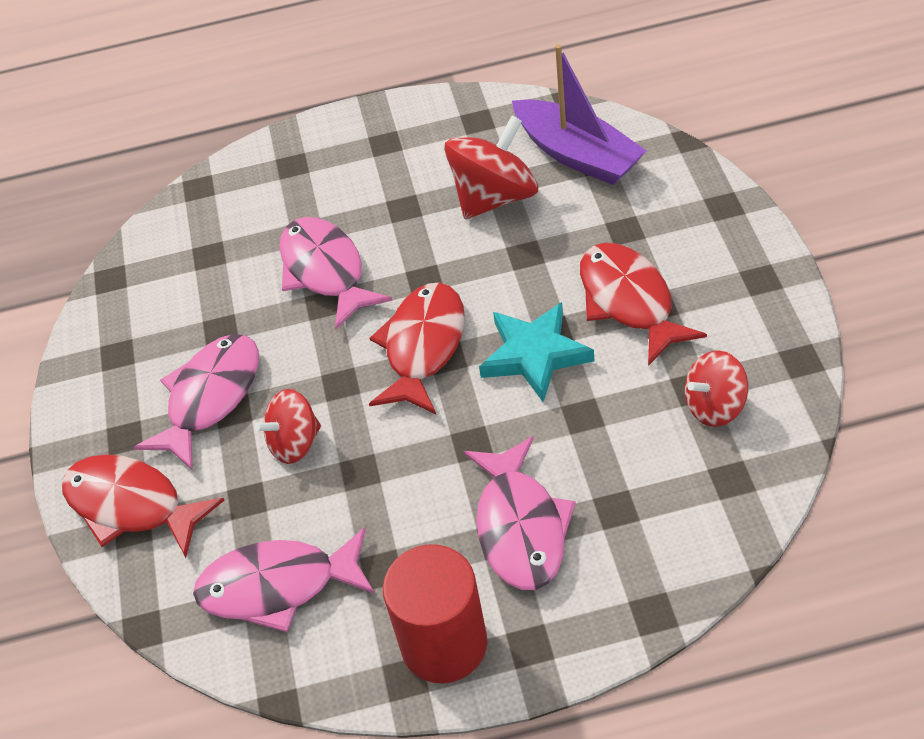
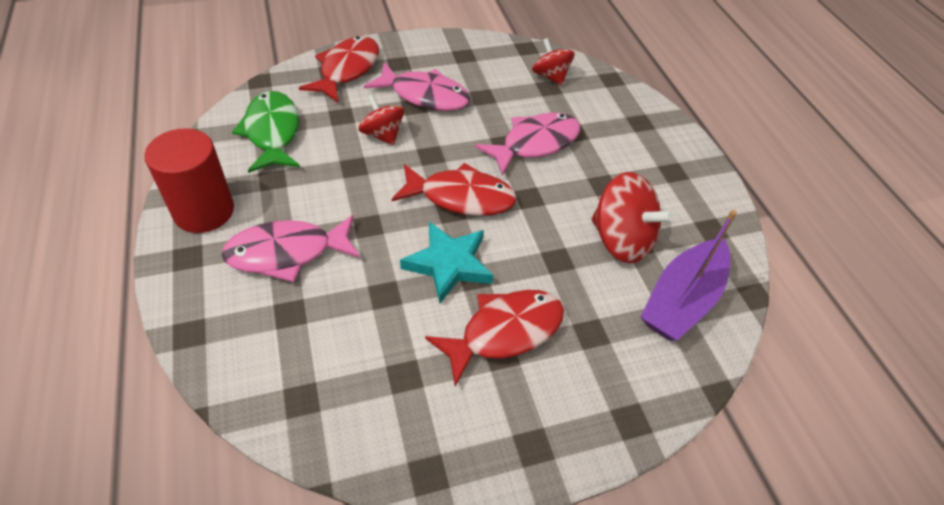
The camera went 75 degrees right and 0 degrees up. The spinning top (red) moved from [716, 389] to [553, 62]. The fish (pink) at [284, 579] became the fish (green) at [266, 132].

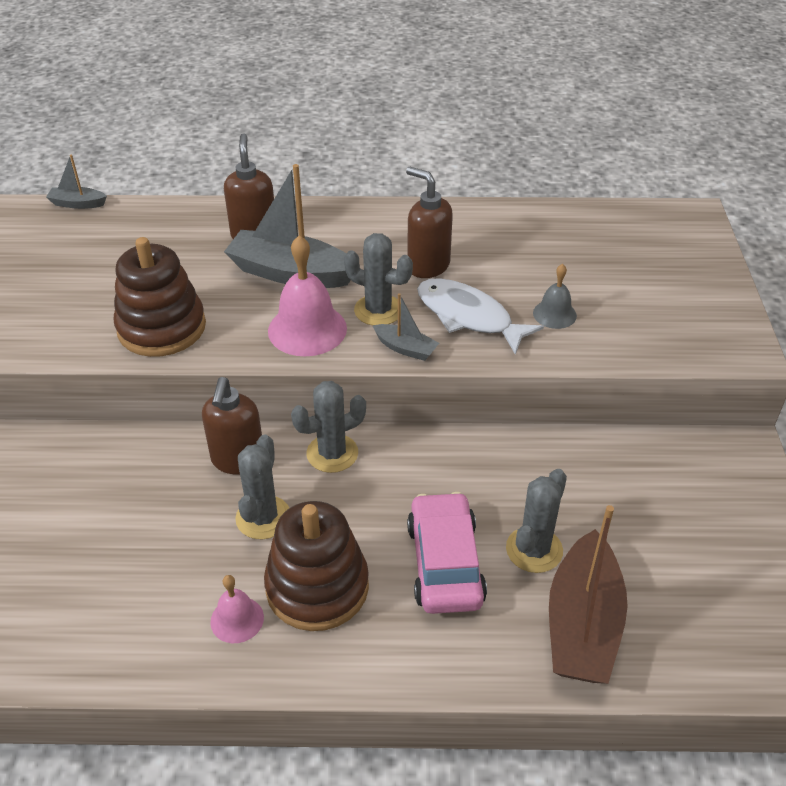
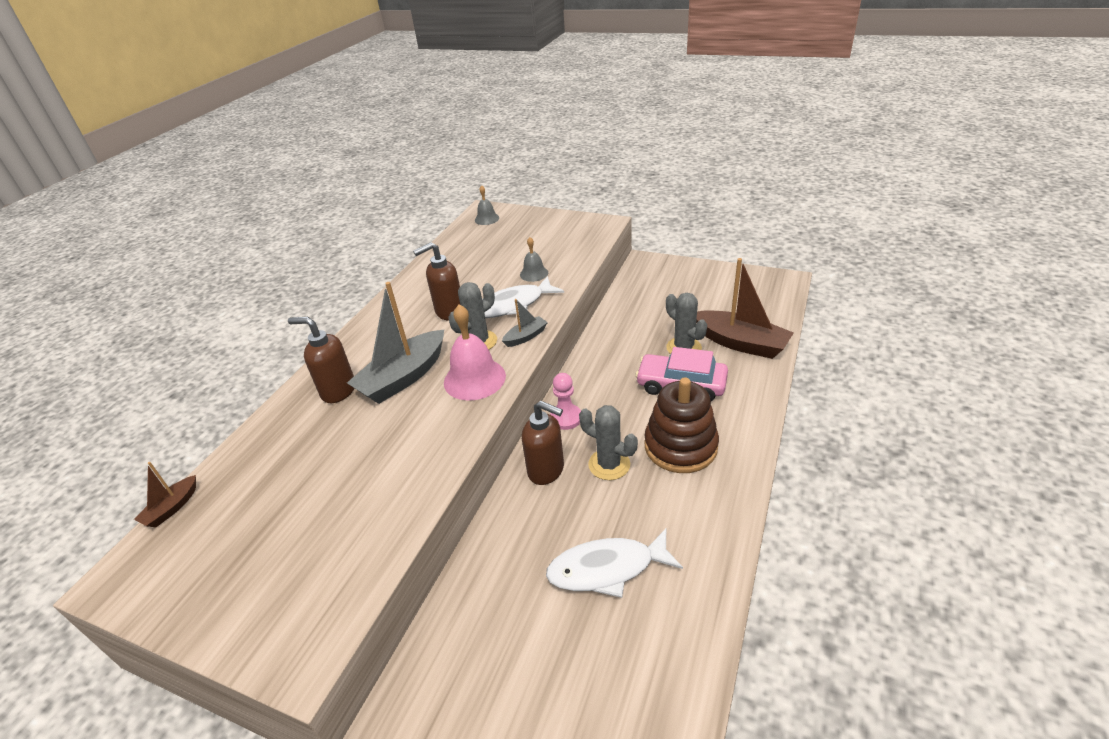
The camera went 65 degrees left and 5 degrees down. The stacking toy (brown) at [159, 297] disappeared. The bell (pink) at [237, 609] disappeared. The bell (grey) at [487, 205] appeared. The fish (white) at [614, 563] appeared. The cactus (grey) at [328, 427] was replaced by the pawn (pink) at [565, 401]. The boat (grey) at [76, 181] became the boat (brown) at [165, 495].

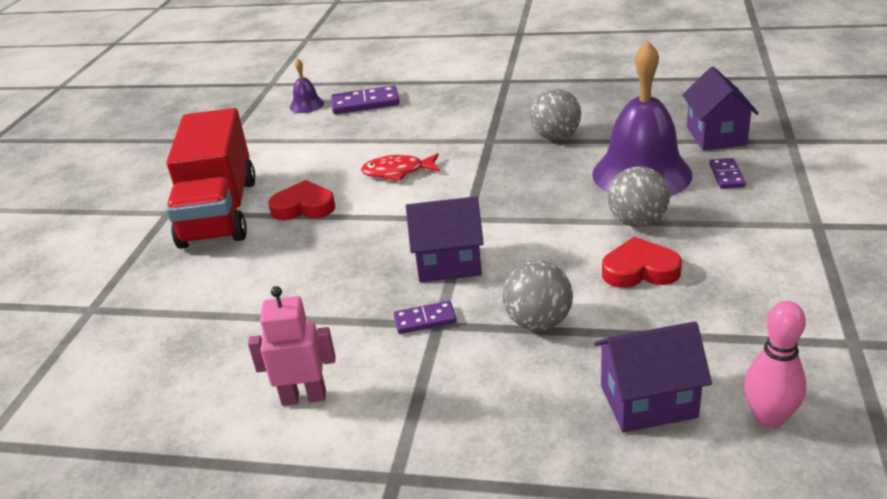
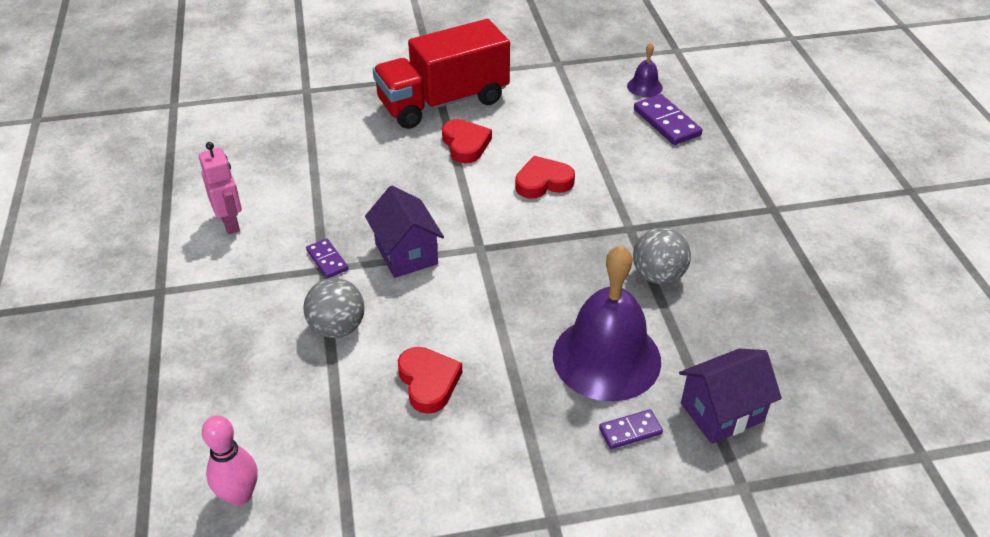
The camera went 65 degrees right and 10 degrees up. The house (purple) at [653, 376] disappeared. The ball (grey) at [639, 196] disappeared. The fish (red) at [400, 167] was replaced by the heart (red) at [545, 177].

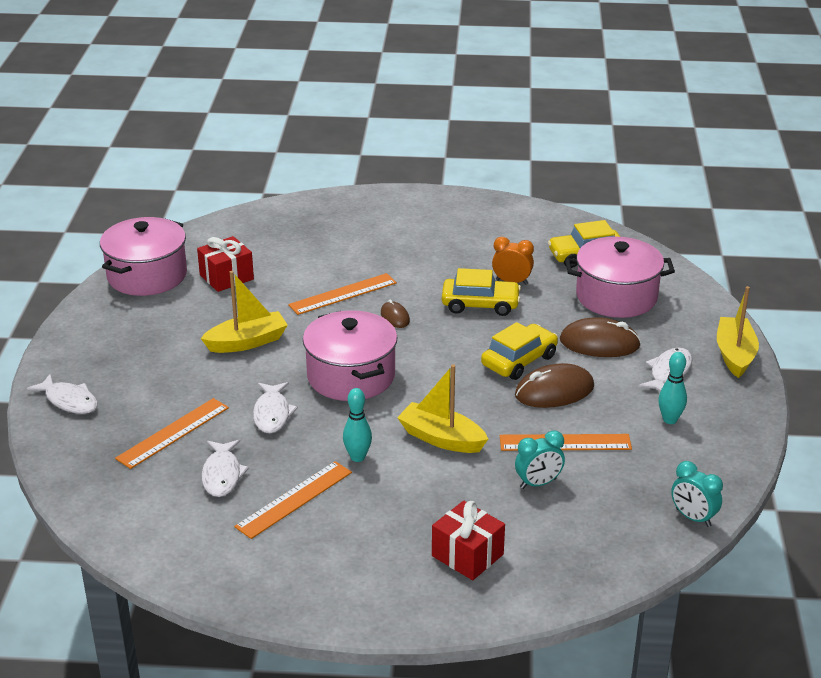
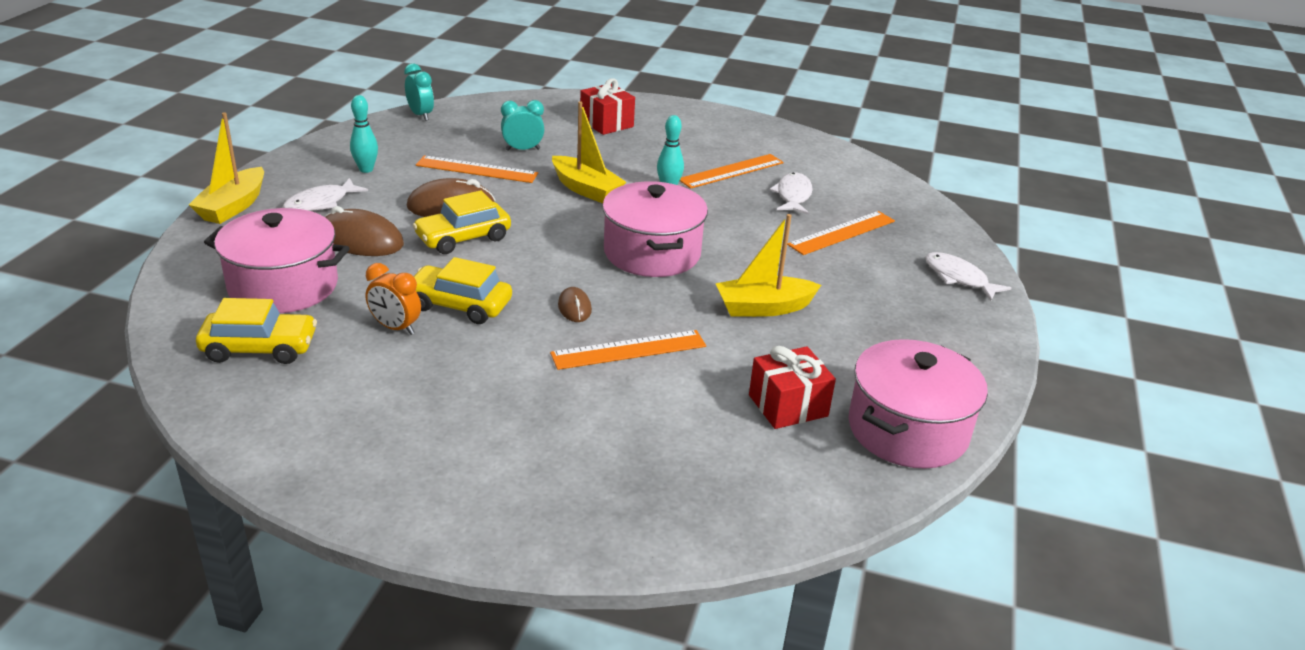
The camera went 170 degrees left and 0 degrees up. The fish (white) at [275, 407] disappeared.

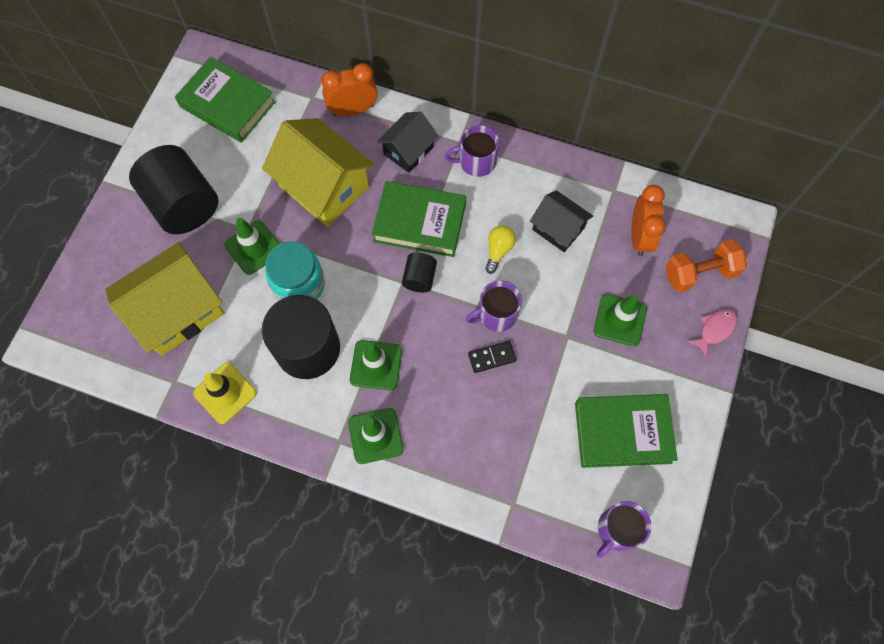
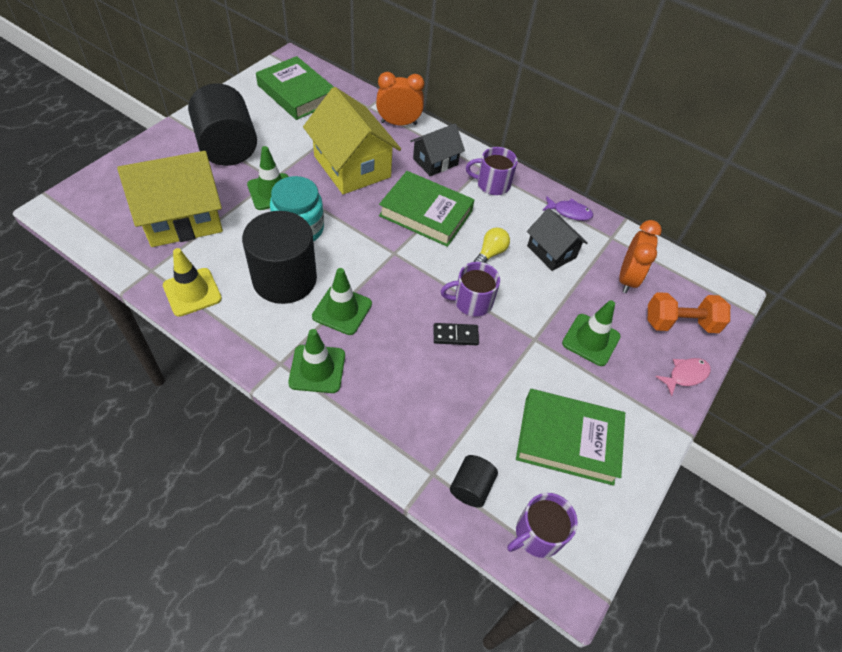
The camera went 10 degrees right and 15 degrees down. The fish (purple) at [567, 208] appeared. The cylinder (black) moved from [419, 273] to [474, 481].

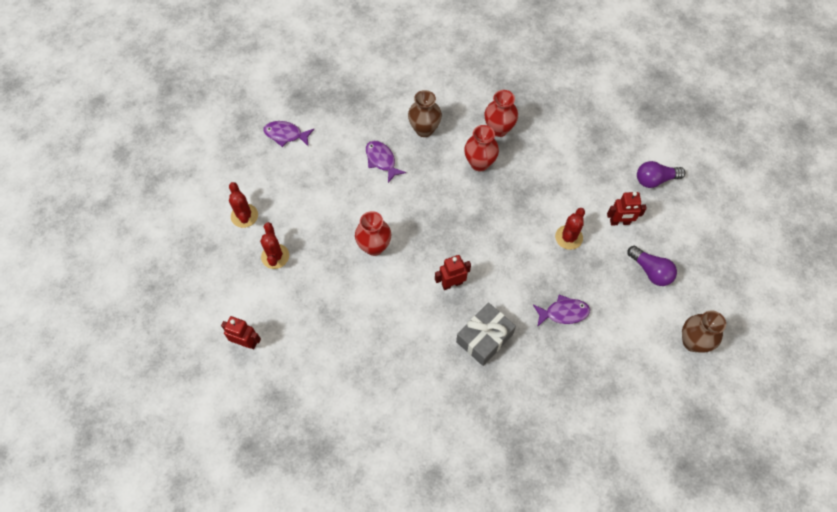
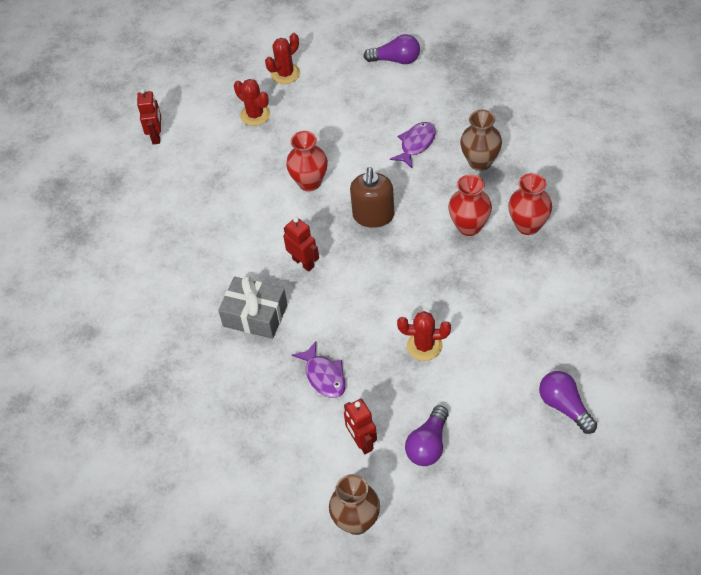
The camera went 70 degrees right and 10 degrees down. The soap dispenser (brown) at [372, 197] appeared. The robot (red) moved from [627, 209] to [360, 426]. The fish (purple) at [288, 134] was replaced by the light bulb (purple) at [391, 49]. The cactus (red) at [274, 245] turned 75 degrees clockwise.

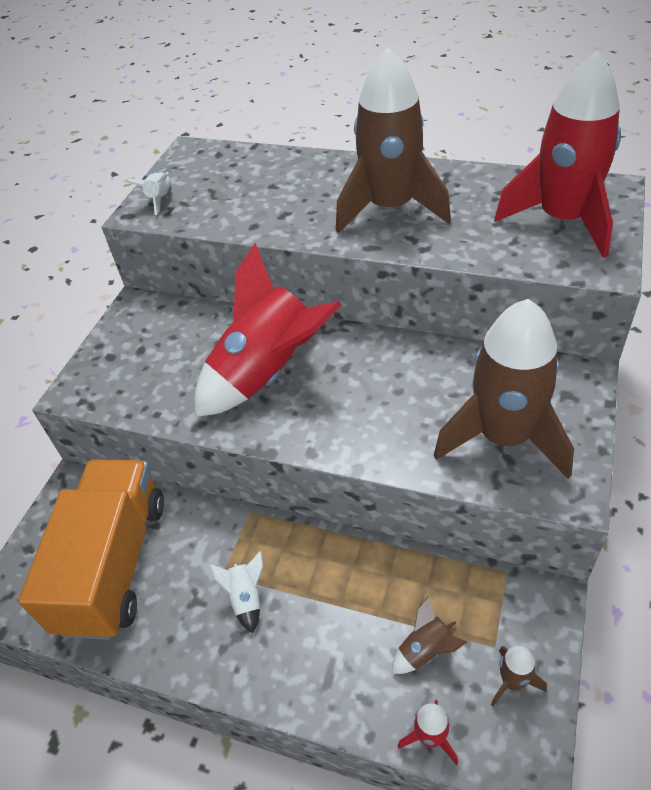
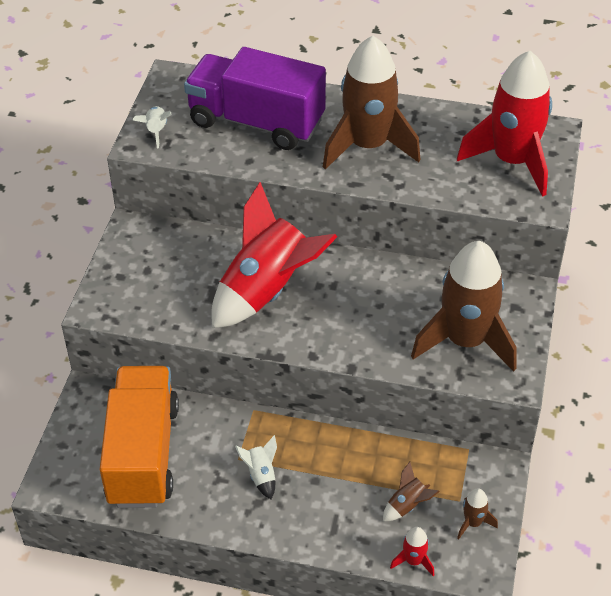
The camera went 10 degrees left and 0 degrees up. The truck (purple) at [255, 98] appeared.

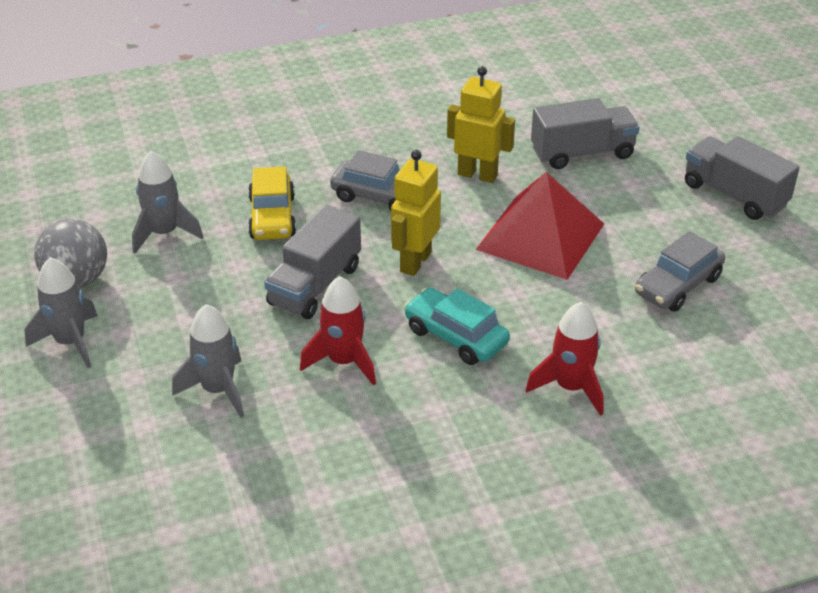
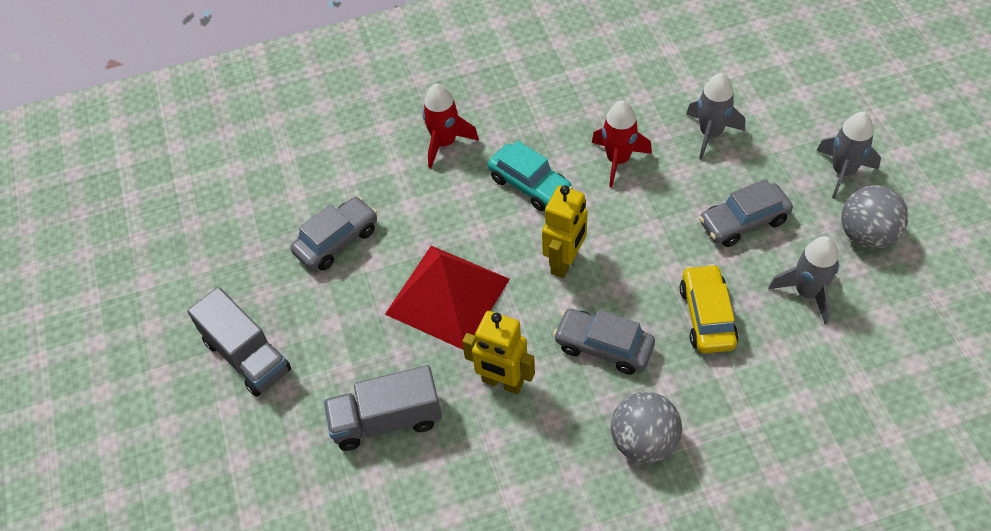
The camera went 175 degrees left and 15 degrees up. The truck (grey) at [312, 262] disappeared. The ball (grey) at [646, 427] appeared. The car (grey) at [746, 213] appeared.

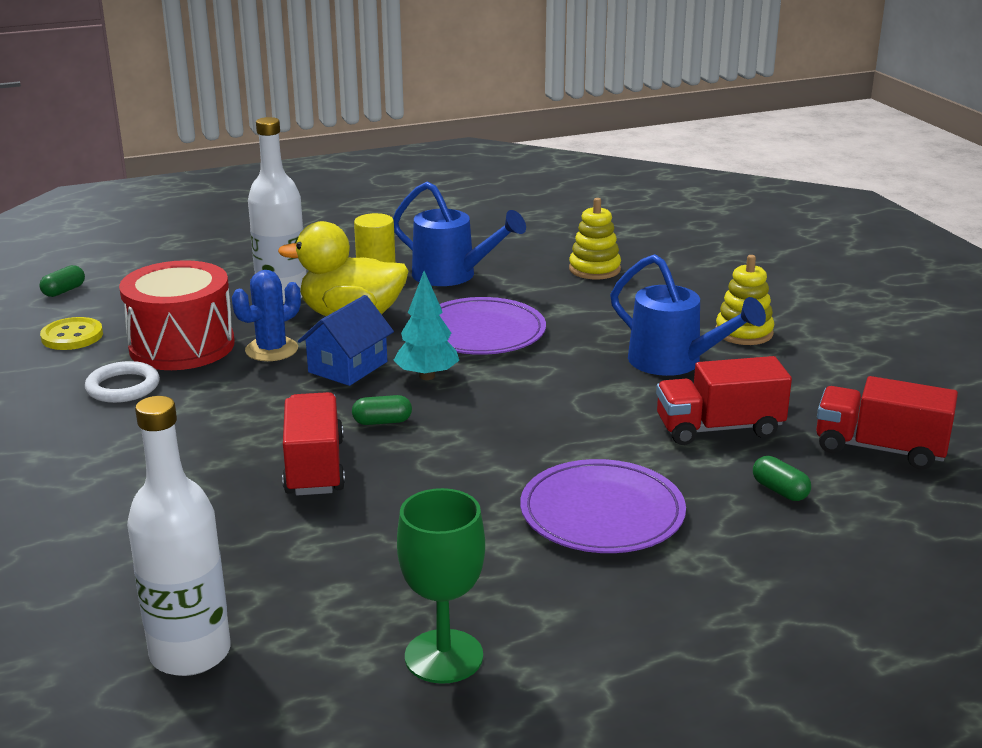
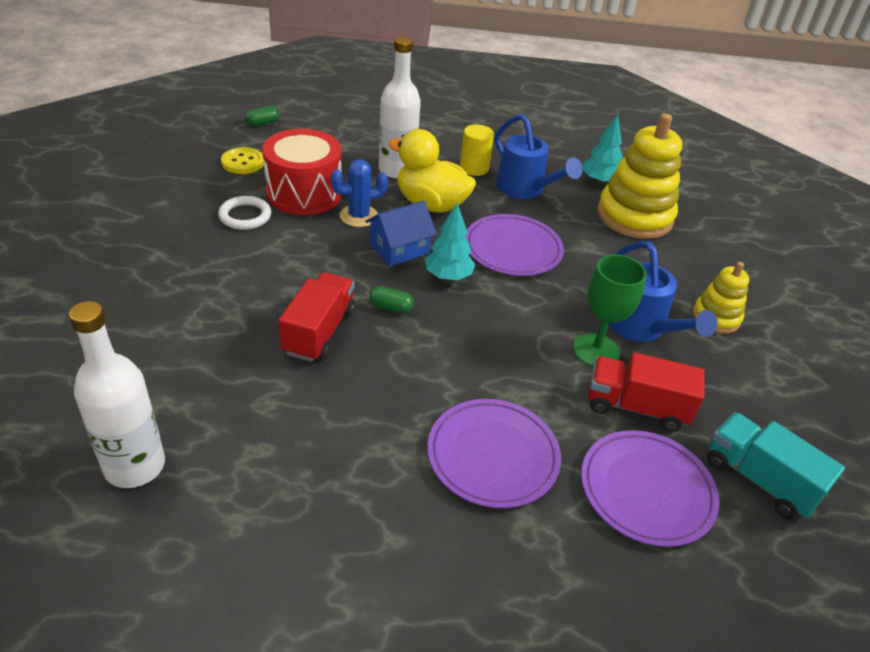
The camera went 20 degrees right and 15 degrees up. The tree (turquoise) at [602, 149] appeared. The goblet (green) moved from [441, 586] to [610, 311]. The capsule (green) at [782, 478] was replaced by the plate (purple) at [650, 488]. The truck (red) at [887, 423] became the truck (turquoise) at [776, 465]. The stacking toy (yellow) at [595, 238] changed to 1.85 times the size.

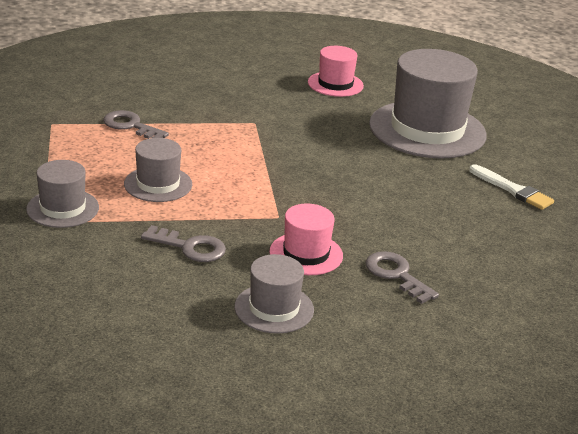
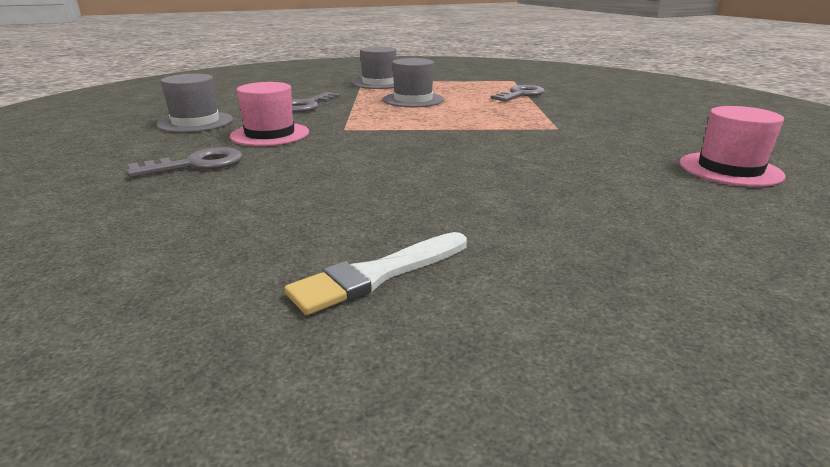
The camera went 100 degrees right and 5 degrees down. The hat (grey) at [428, 104] disappeared.

